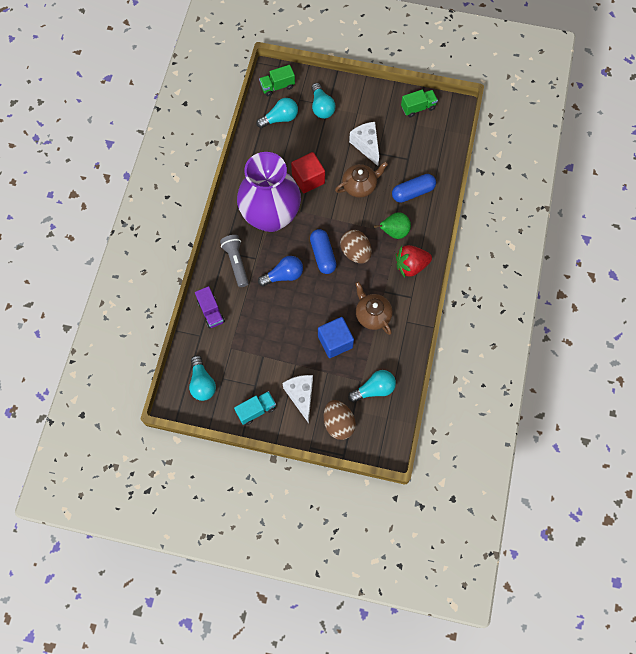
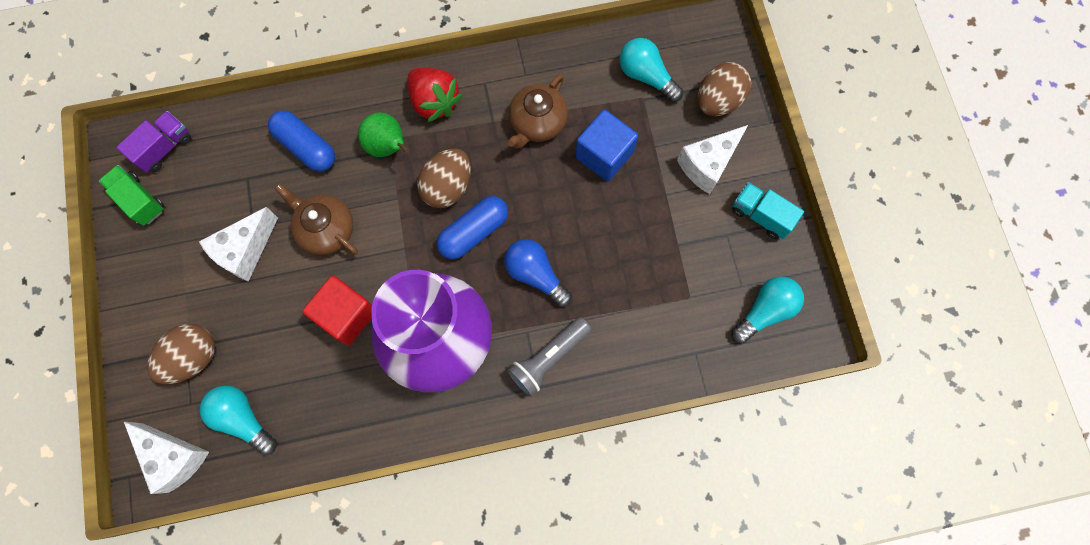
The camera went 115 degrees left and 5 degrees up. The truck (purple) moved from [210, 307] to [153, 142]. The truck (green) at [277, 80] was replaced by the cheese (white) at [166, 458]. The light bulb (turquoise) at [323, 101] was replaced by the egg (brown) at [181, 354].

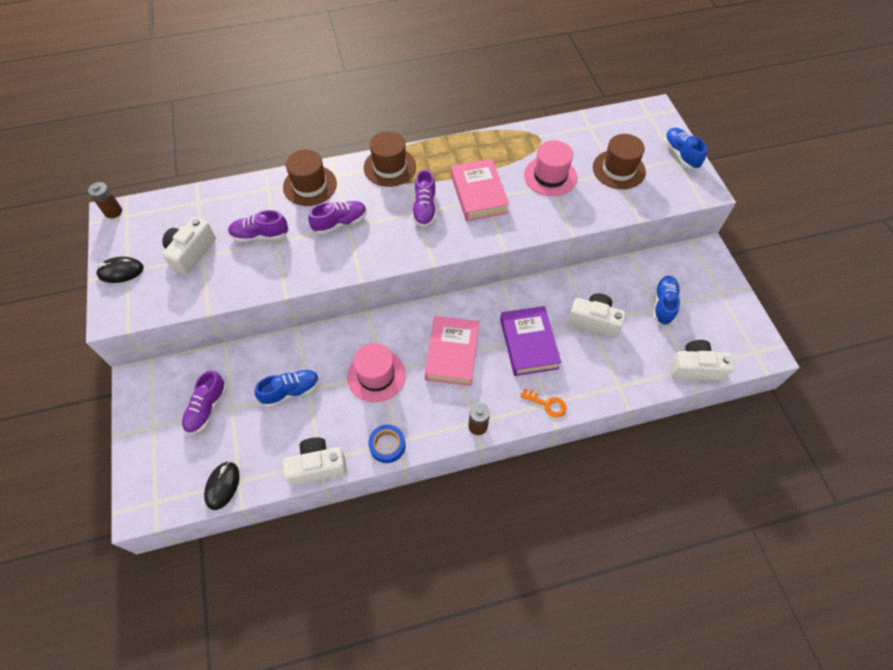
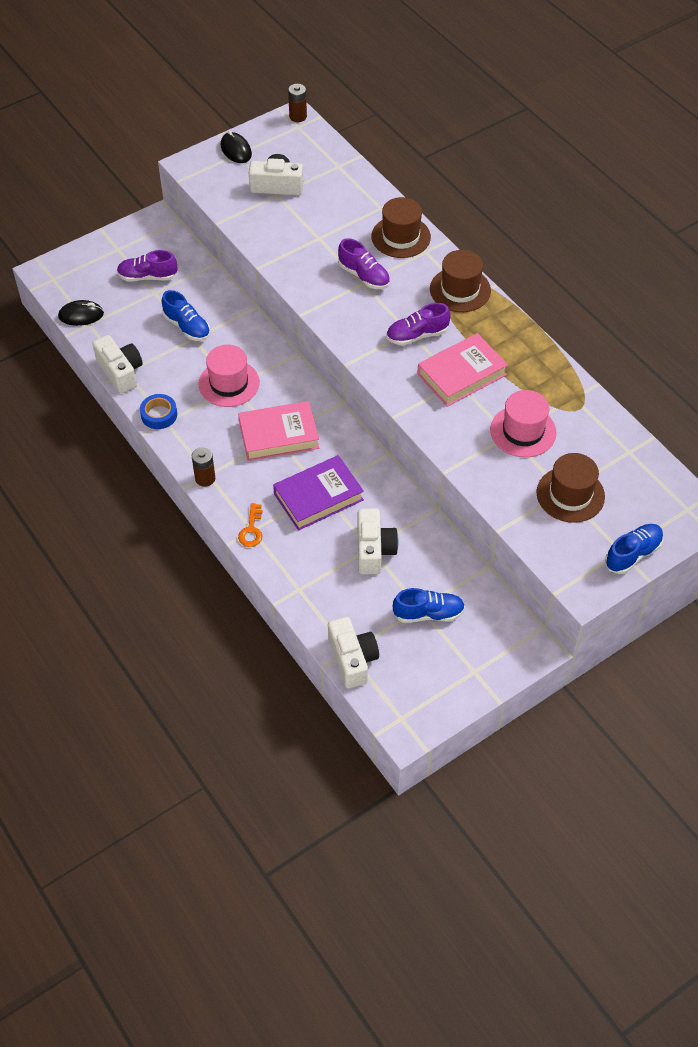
The camera went 70 degrees right and 5 degrees down. The shoe (purple) at [258, 226] disappeared.

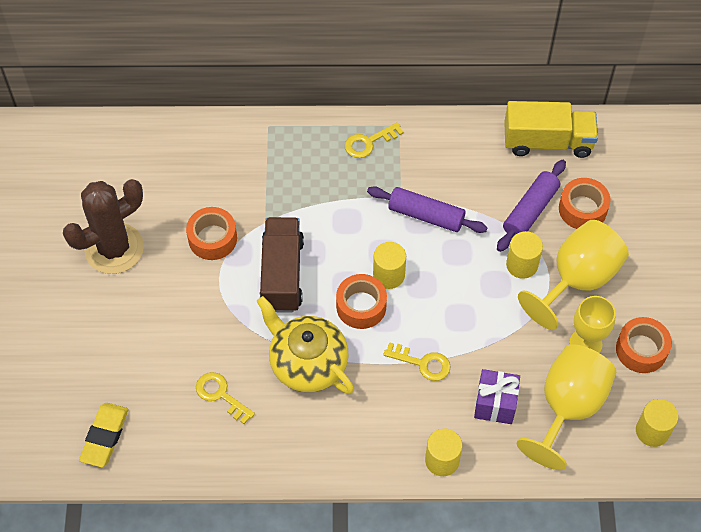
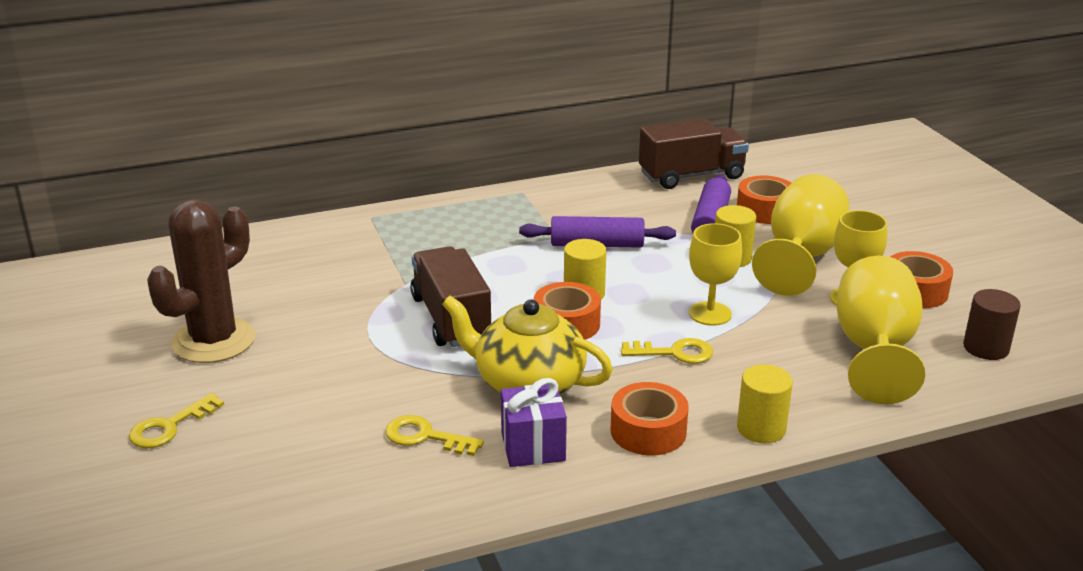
The camera went 20 degrees left and 30 degrees down. The eraser (yellow) at [103, 435] disappeared. The goblet (yellow) at [715, 274] appeared. The tape (orange) moved from [211, 233] to [649, 419]. The key (yellow) moved from [374, 140] to [176, 420]. The gift (purple) moved from [497, 396] to [534, 422]. The truck (yellow) at [551, 129] became the truck (brown) at [694, 153]. The cylinder (yellow) at [657, 423] became the cylinder (brown) at [992, 324].

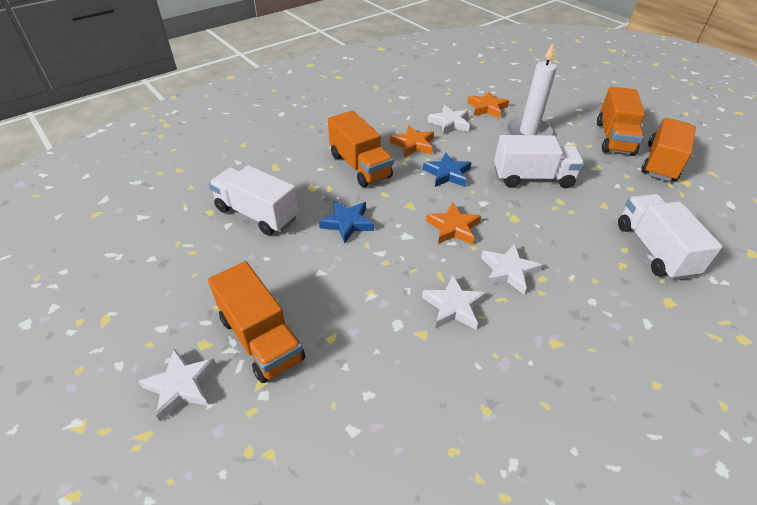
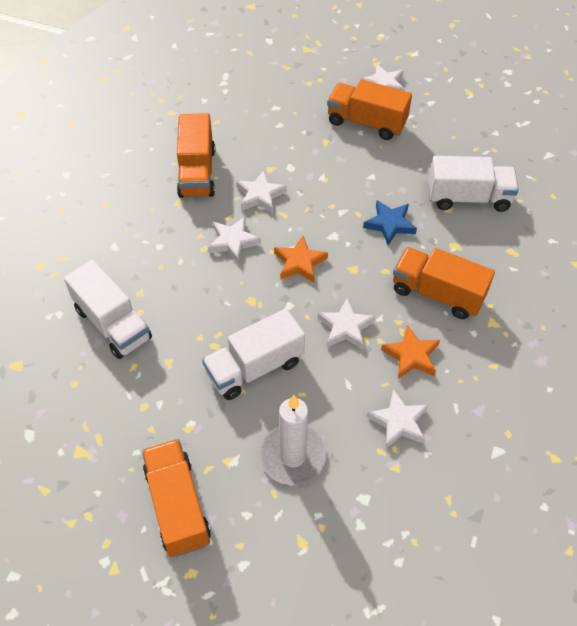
The camera went 150 degrees right and 10 degrees up. The star (orange) at [488, 105] disappeared. The truck (orange) moved from [668, 150] to [196, 155]. The star (blue) at [447, 169] became the star (white) at [346, 323].

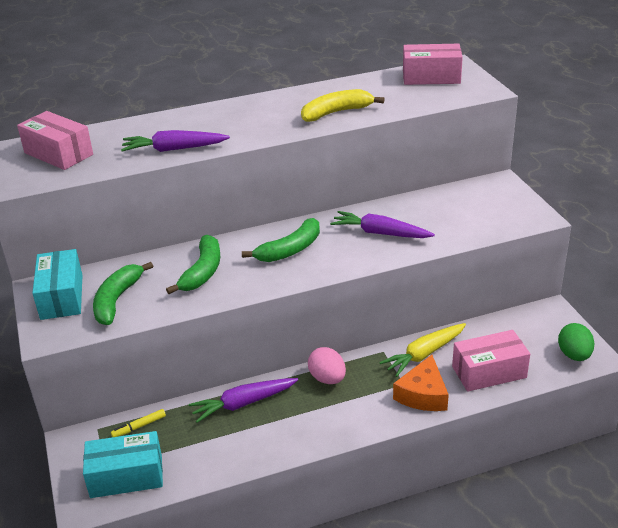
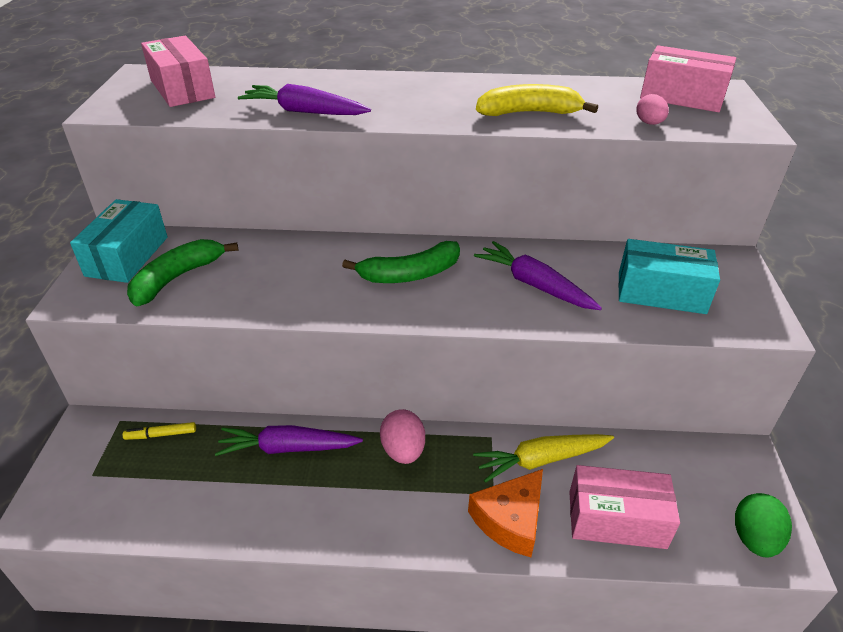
The camera went 20 degrees right and 5 degrees up. The banana (green) at [193, 264] disappeared. The egg (pink) at [652, 109] appeared. The box (turquoise) moved from [123, 464] to [669, 276].

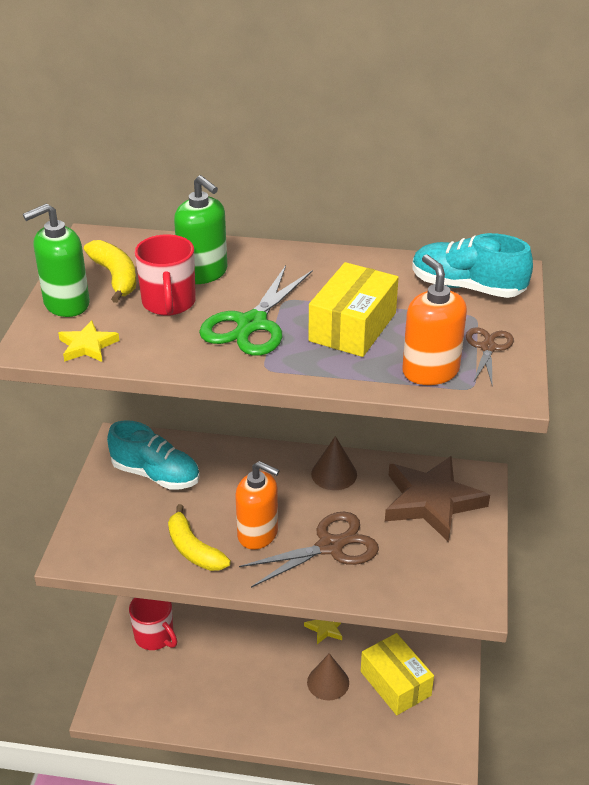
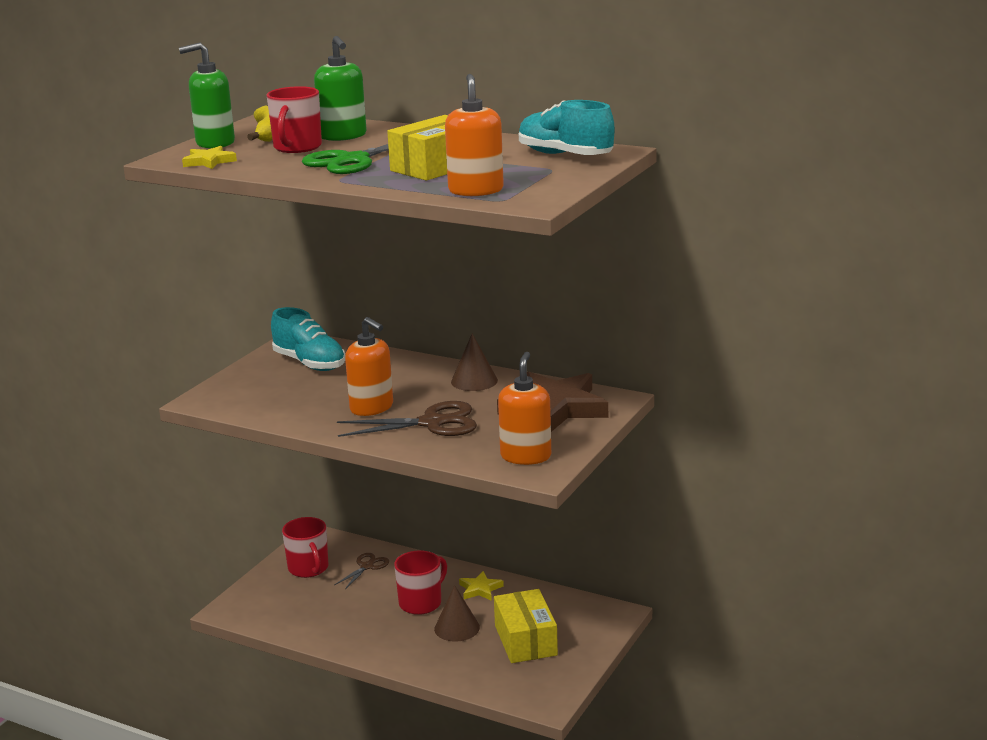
The camera went 20 degrees right and 15 degrees down. The banana (yellow) at [199, 537] disappeared. The mug (red) at [420, 582] appeared. The soap dispenser (orange) at [524, 408] appeared. The scissors (brown) moved from [490, 355] to [361, 571].

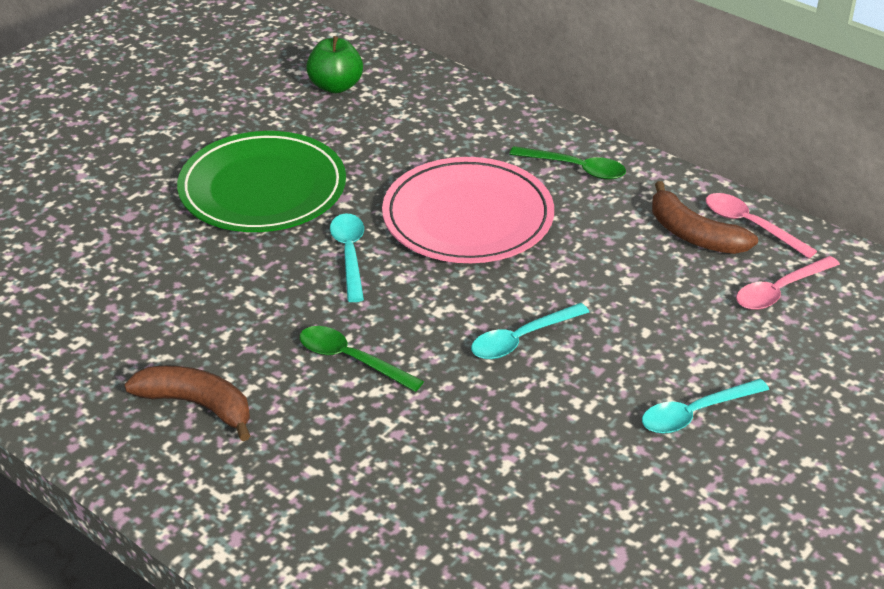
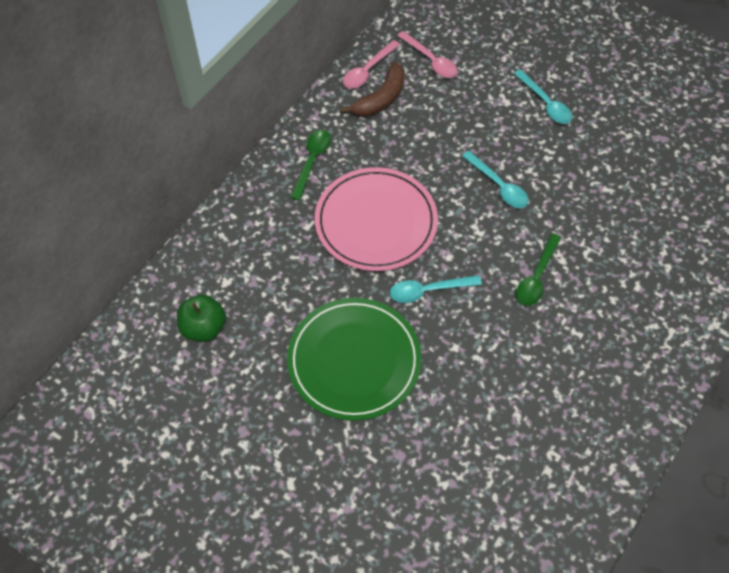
The camera went 95 degrees left and 20 degrees up. The banana (brown) at [187, 403] disappeared.

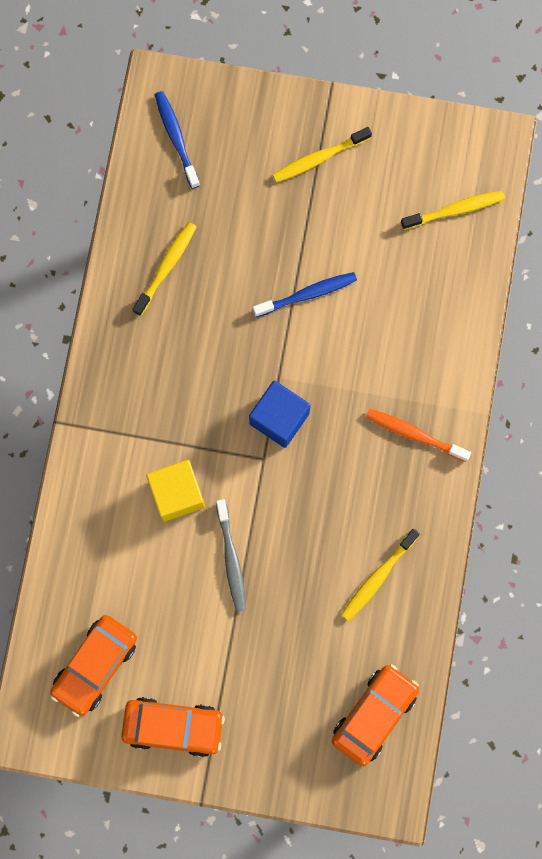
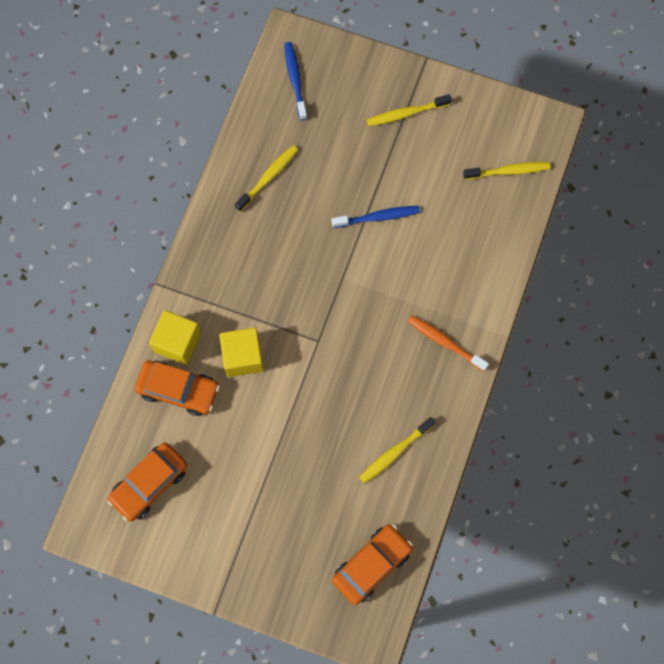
The camera went 10 degrees right and 5 degrees down. The toothbrush (grey) at [231, 555] disappeared. The cube (blue) at [280, 414] disappeared. The cube (yellow) at [175, 337] appeared. The car (orange) moved from [173, 727] to [177, 388].

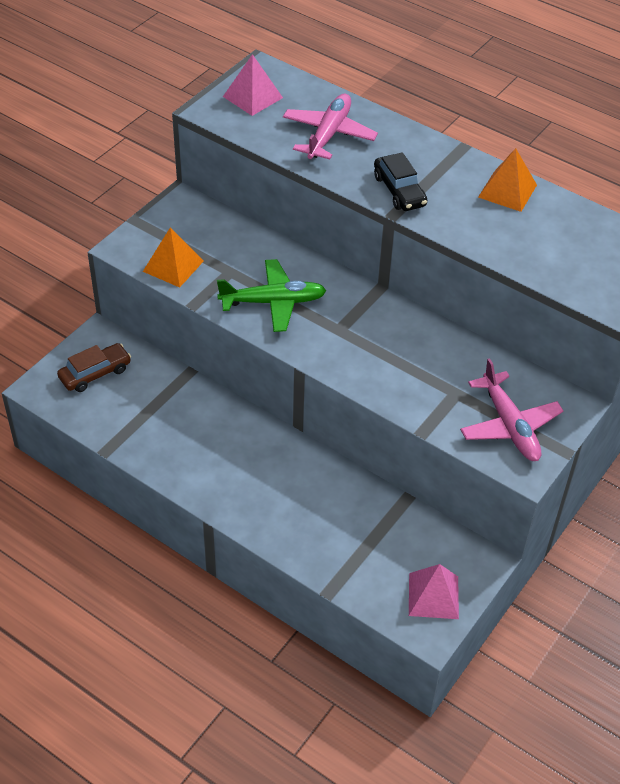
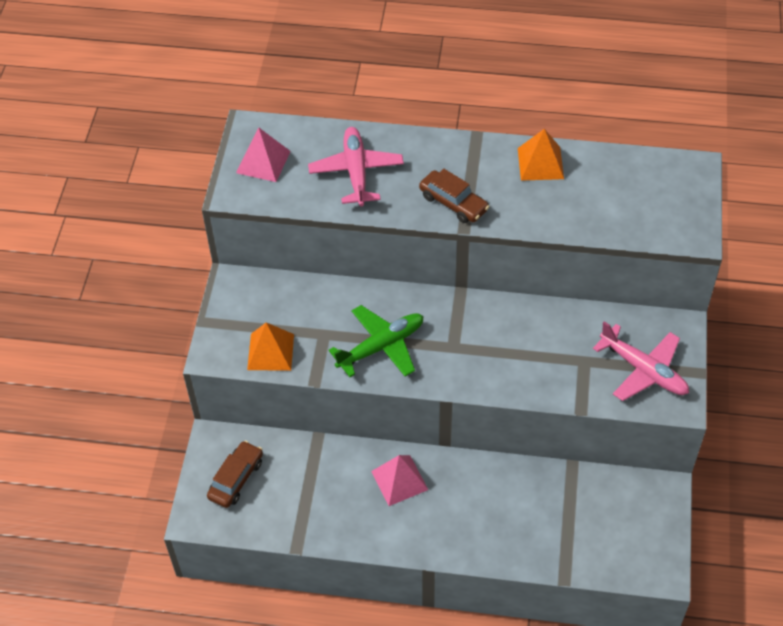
The camera went 25 degrees left and 5 degrees up. The pyramid (pink) moved from [434, 591] to [399, 480]. The car (black) at [401, 181] became the car (brown) at [454, 196].

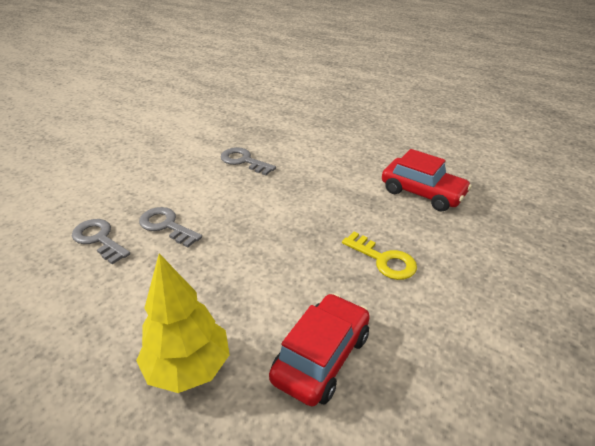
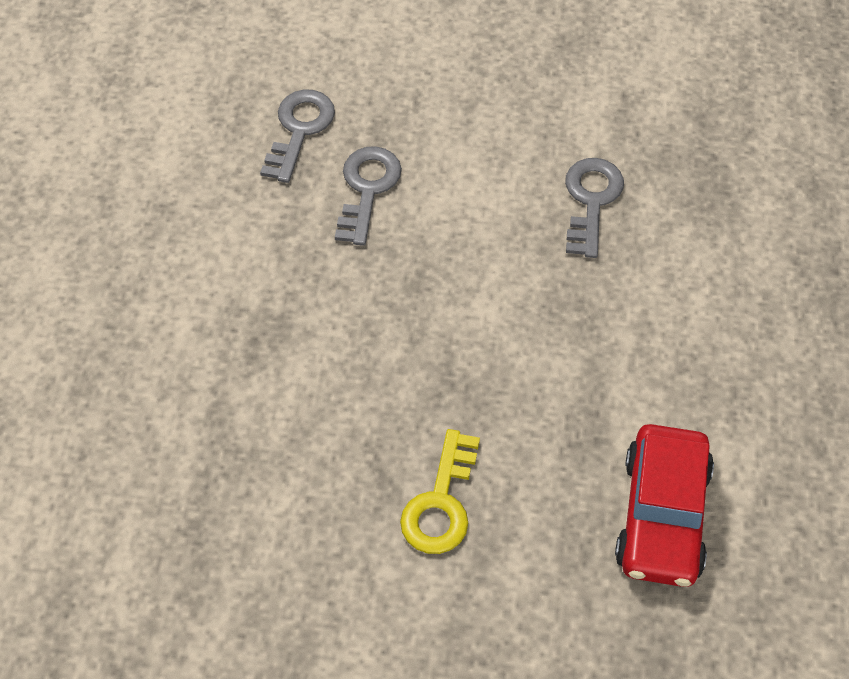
The camera went 65 degrees right and 20 degrees up. The tree (yellow) at [183, 323] disappeared. The car (red) at [319, 349] disappeared.

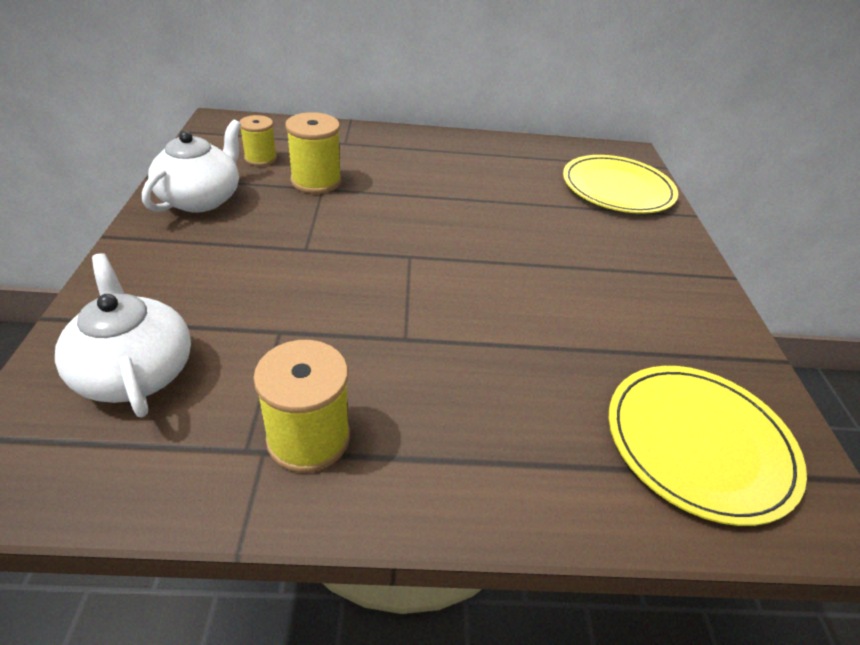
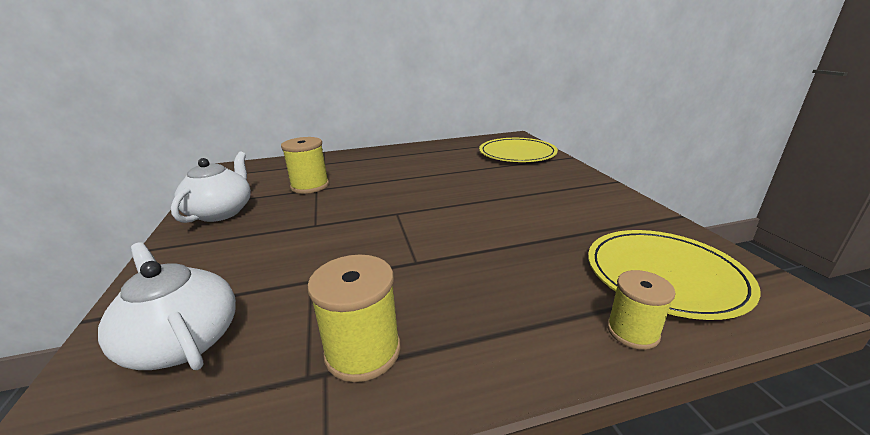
The camera went 10 degrees left and 15 degrees down. The spool (yellow) moved from [258, 140] to [641, 310].

